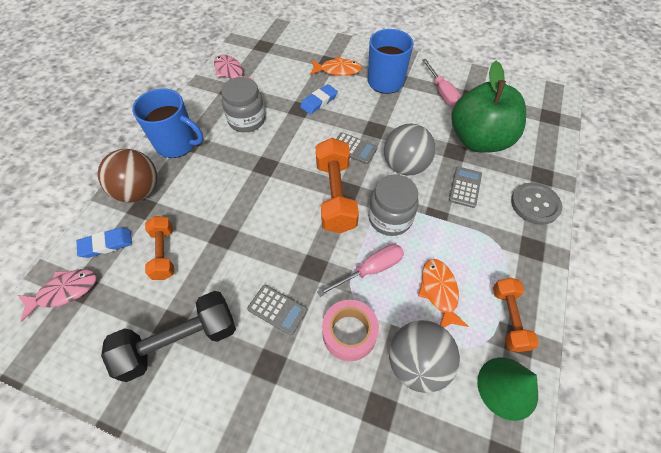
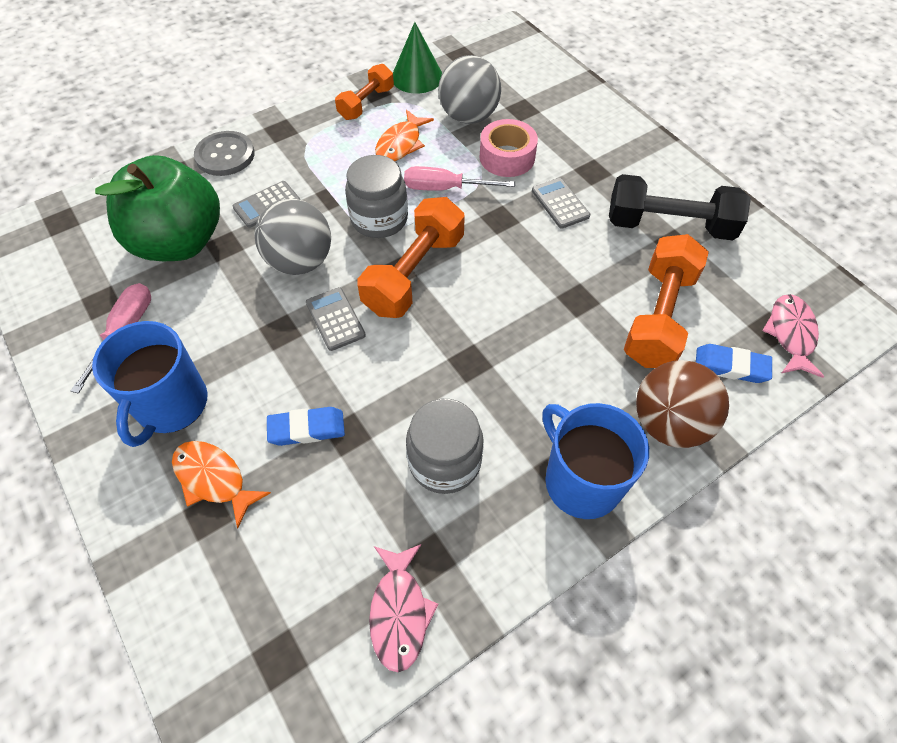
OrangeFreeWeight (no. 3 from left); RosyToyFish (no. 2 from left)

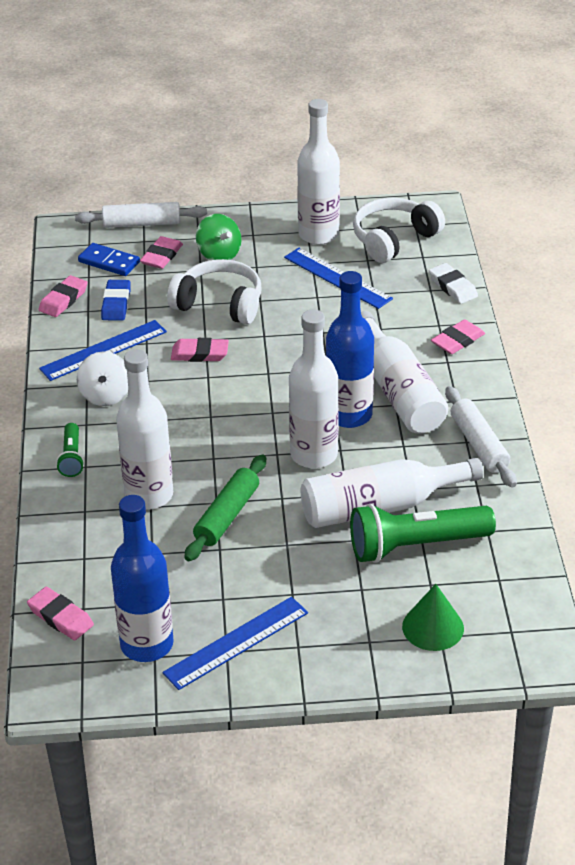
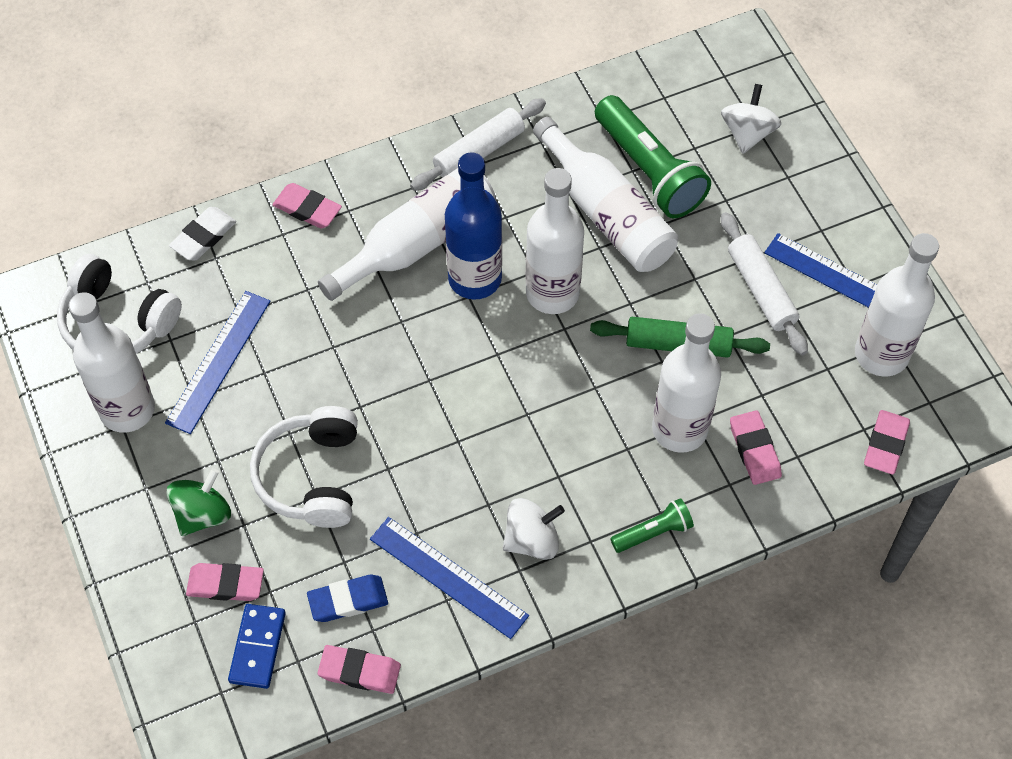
PureWhiteToyTop (no. 2 from left); PureWhitePastryRoller (no. 2 from left); RosyGumEraser (no. 4 from left); PureWhiteDrinkBottle (no. 6 from left)

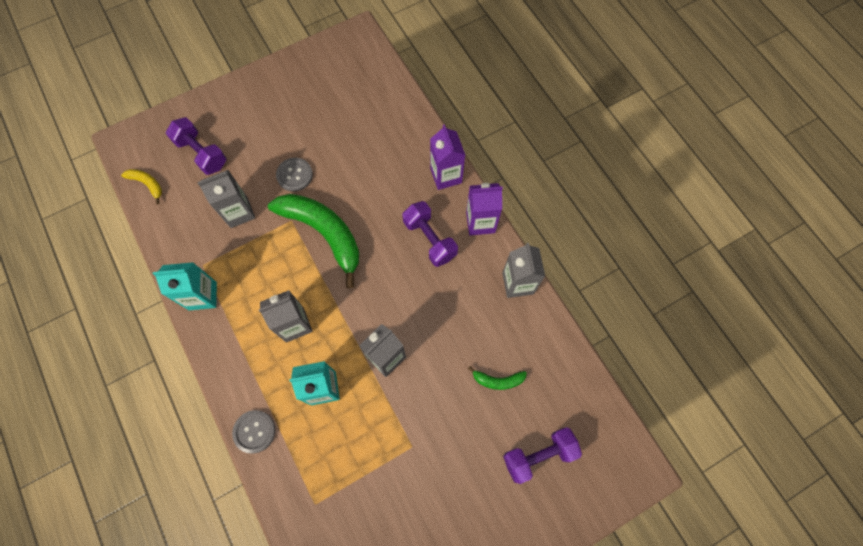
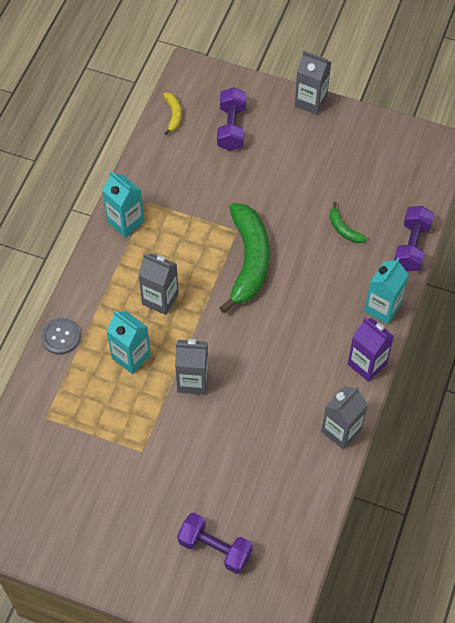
GreyMilkCarton (no. 3 from left); EmeraldBananaFruit (no. 2 from left); AquaMilkCarton (no. 3 from left); RoyalPurpleFreeWeight (no. 3 from left); GreyButton (no. 2 from left in the first image)

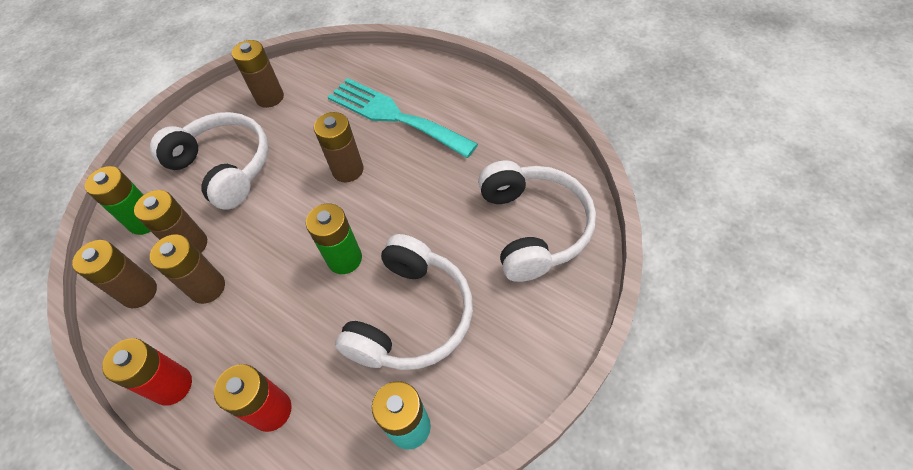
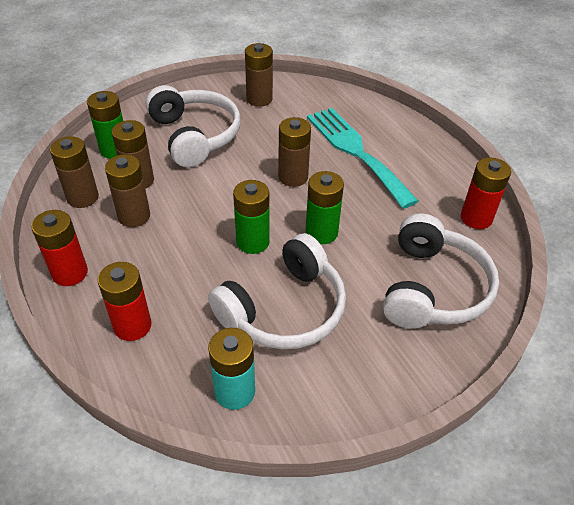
EmeraldBattery (no. 3 from left); ScarletBattery (no. 3 from left)

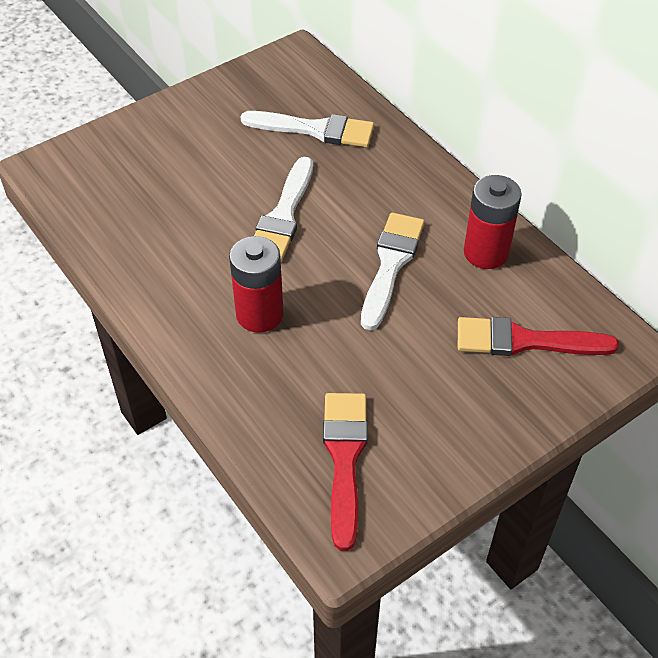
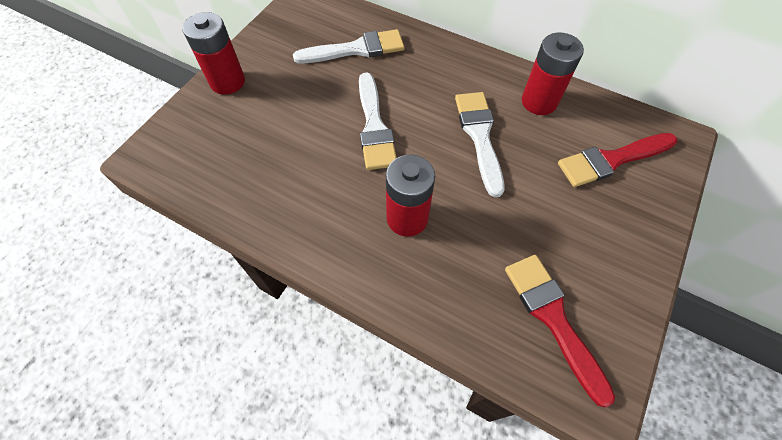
ScarletBattery (no. 1 from left)

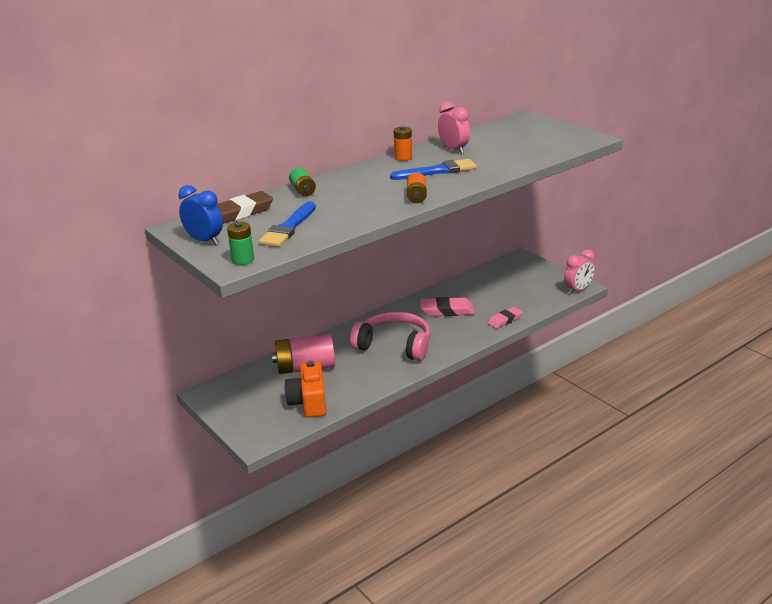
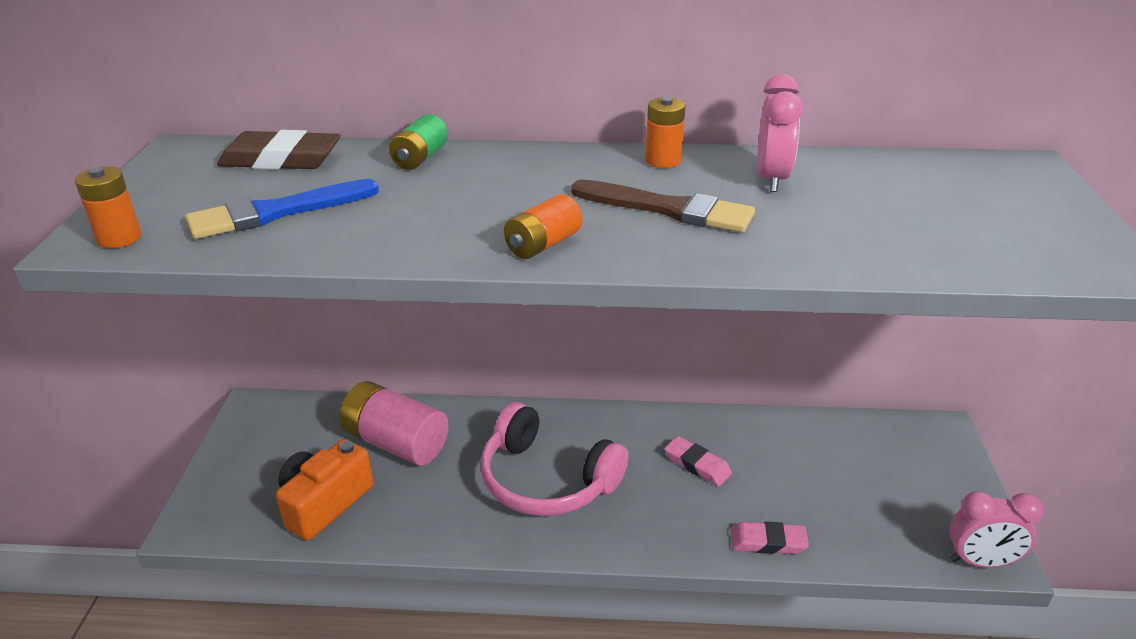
OrangeBattery (no. 1 from left); RosyOverEarHeadphones; DarkBrownPaintbrush; RosyGumEraser (no. 1 from left); CobaltBedsideClock

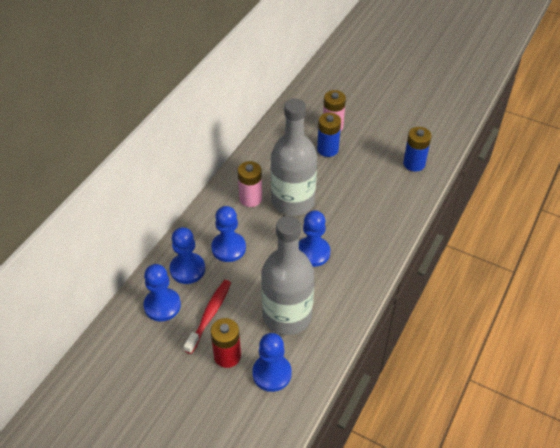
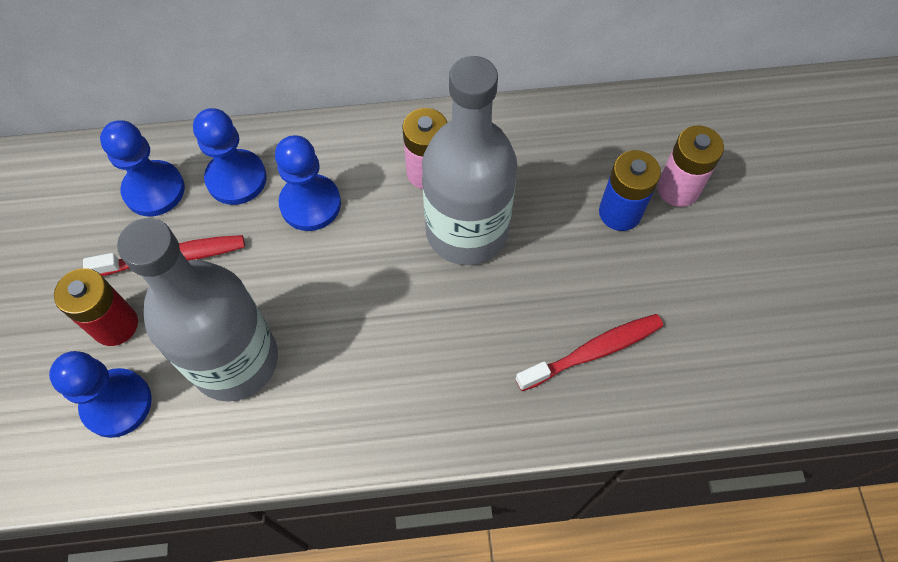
ScarletToothbrush (no. 2 from left); CobaltGamePawn (no. 5 from left in the first image); CobaltBattery (no. 2 from left in the first image)

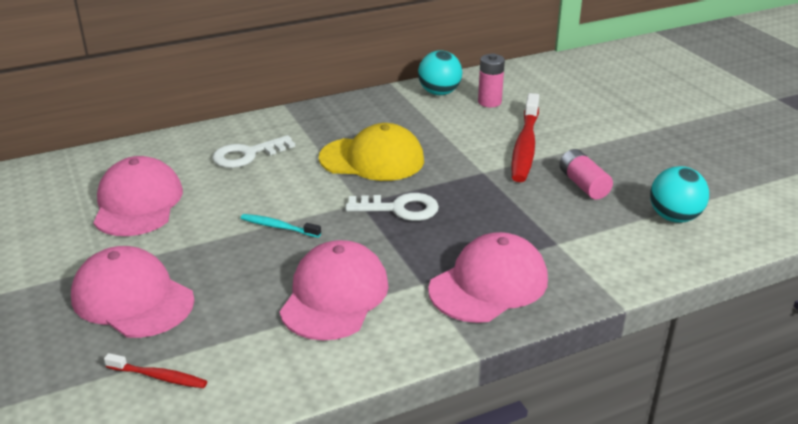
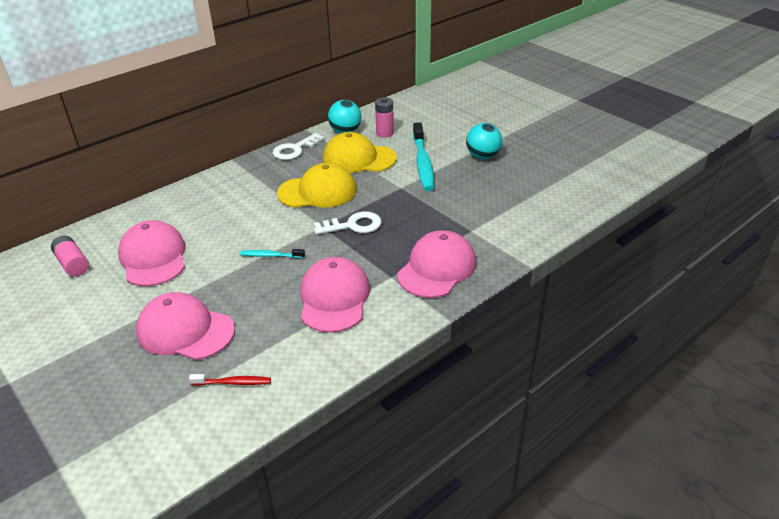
RosyBattery (no. 1 from left); PureWhiteKey (no. 1 from left); YellowCap (no. 2 from left); AquaToothbrush (no. 2 from left); AquaSphere (no. 2 from left)

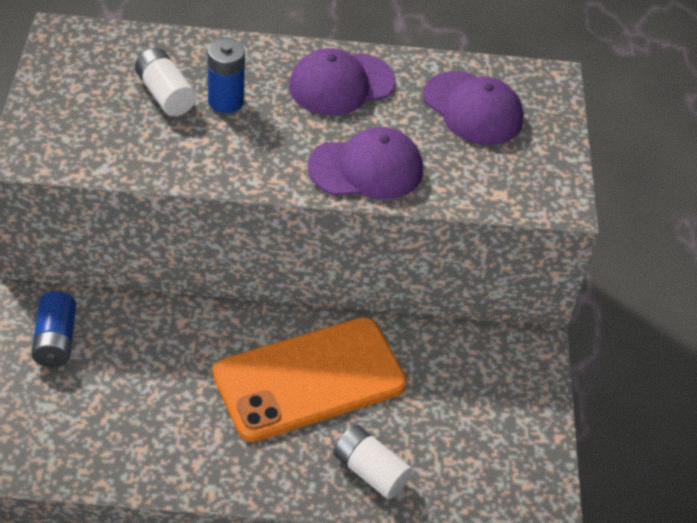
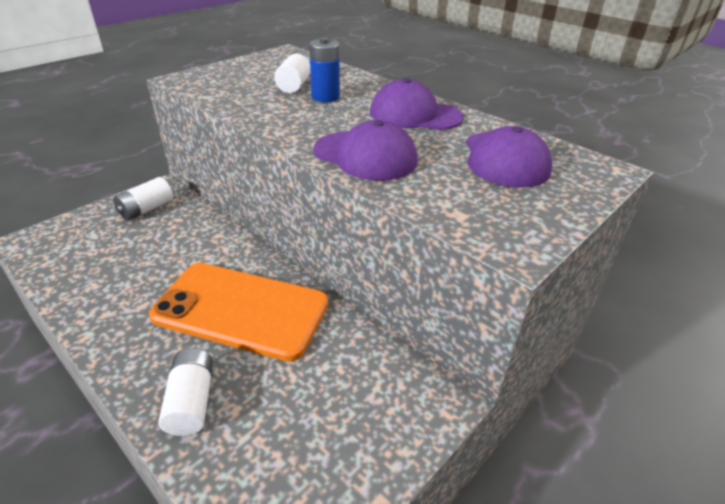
PureWhiteBattery (no. 1 from left)

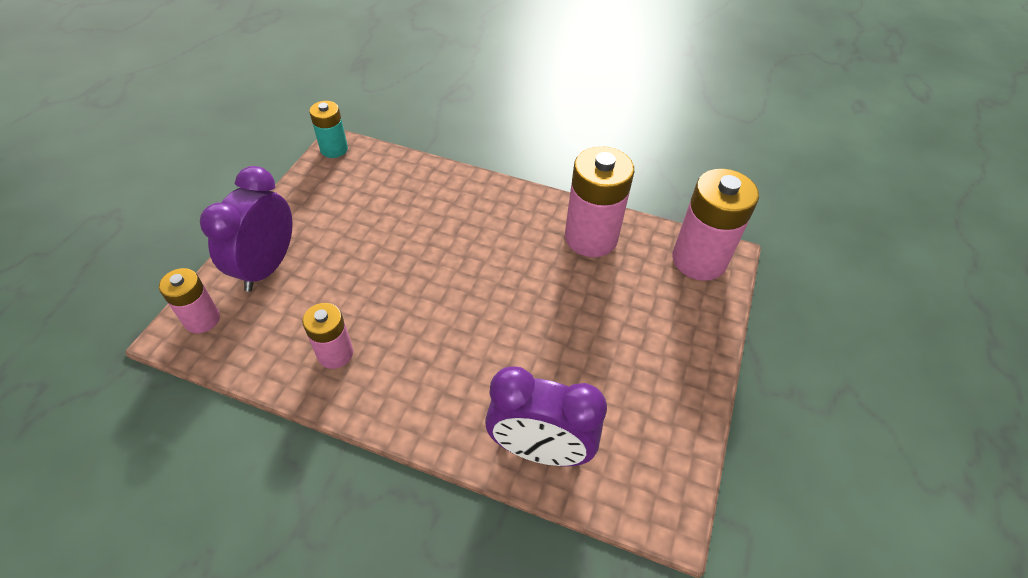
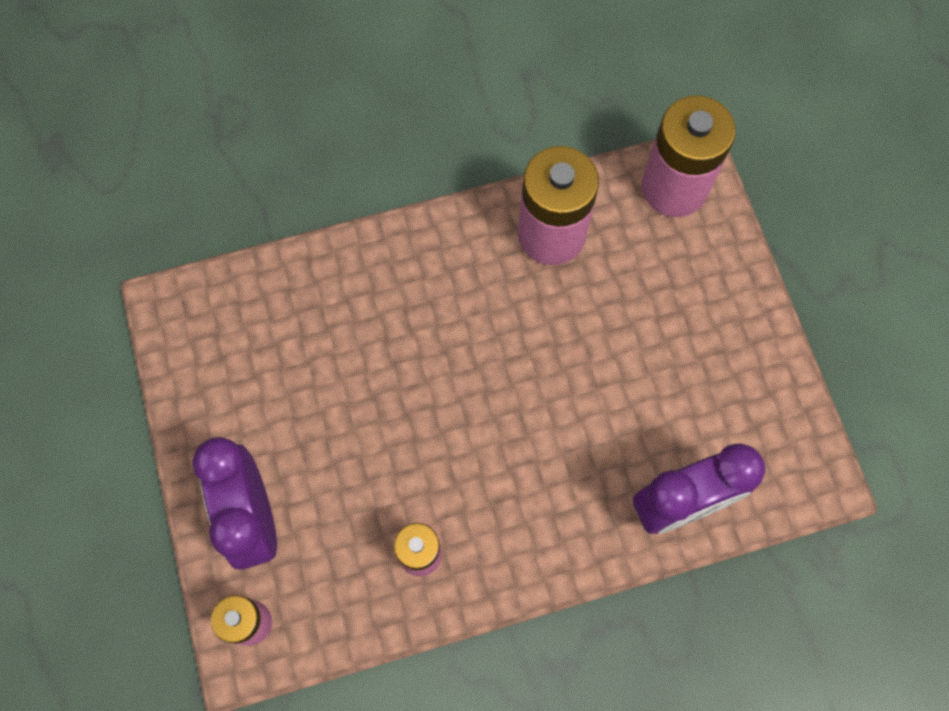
AquaBattery

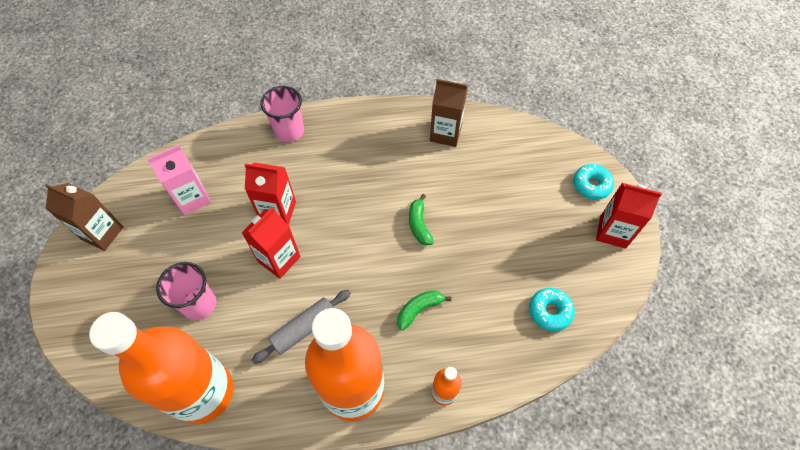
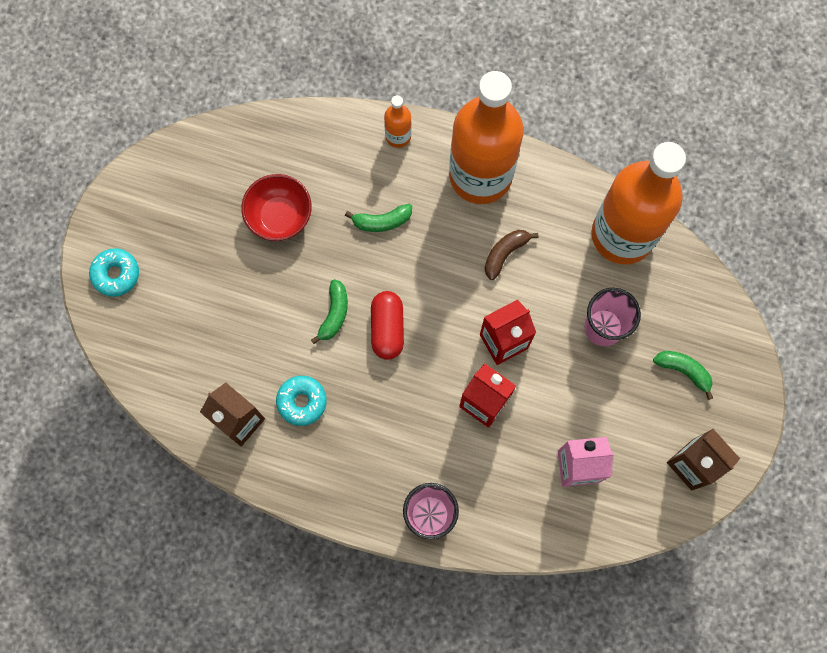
ScarletServingBowl; AquaDoughnut (no. 2 from left); ScarletPillShape; DarkBrownBananaFruit; EmeraldBananaFruit (no. 3 from left); ScarletMilkCarton (no. 3 from left in the first image)

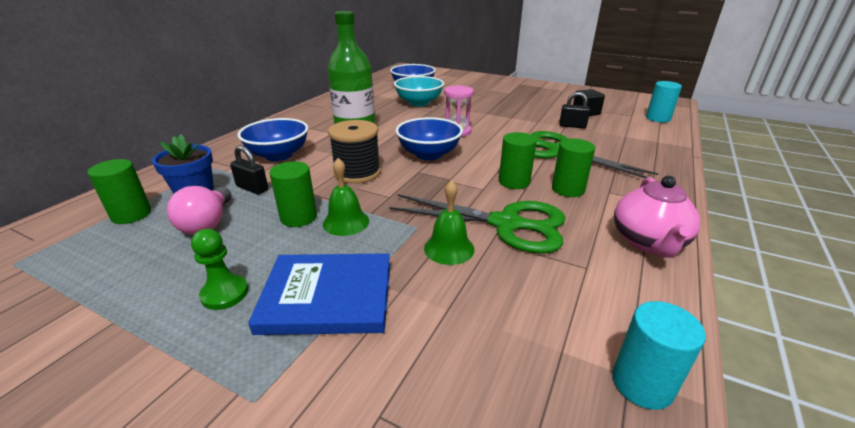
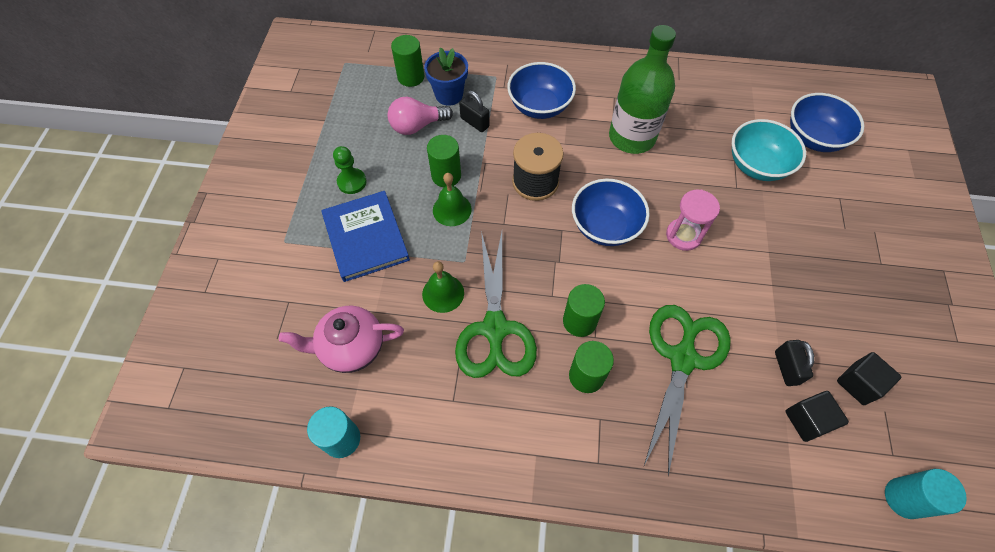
RosyTeaPot; BlackPadlock (no. 1 from left); BlackSolidCube (no. 1 from left)

